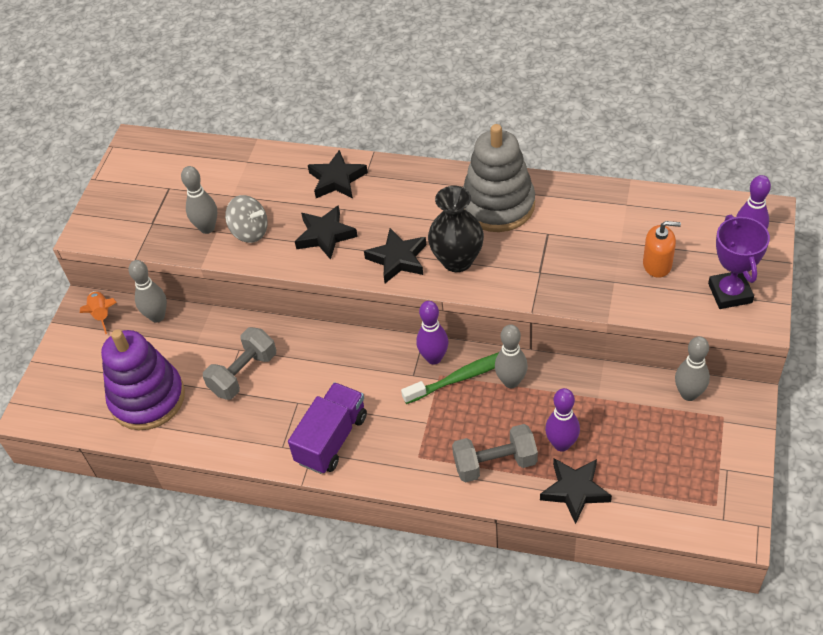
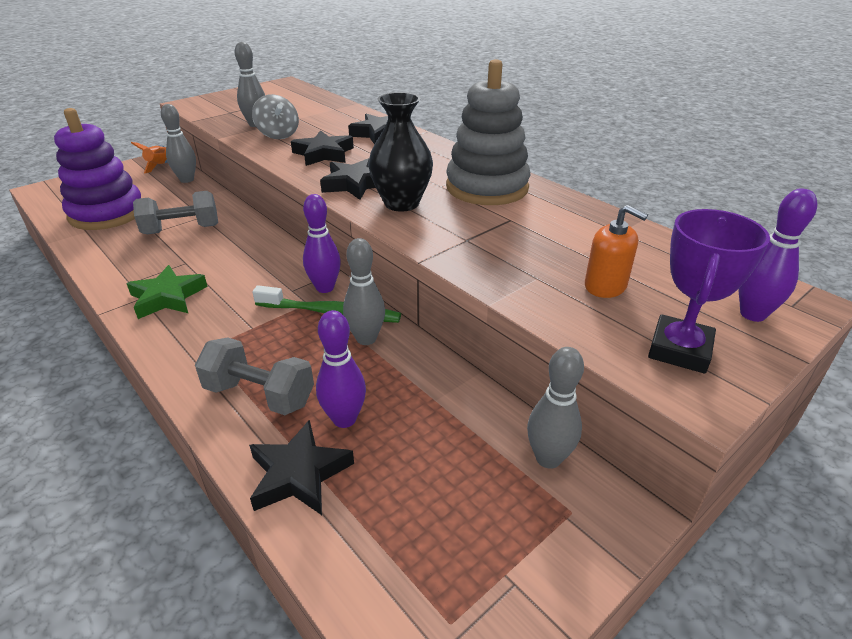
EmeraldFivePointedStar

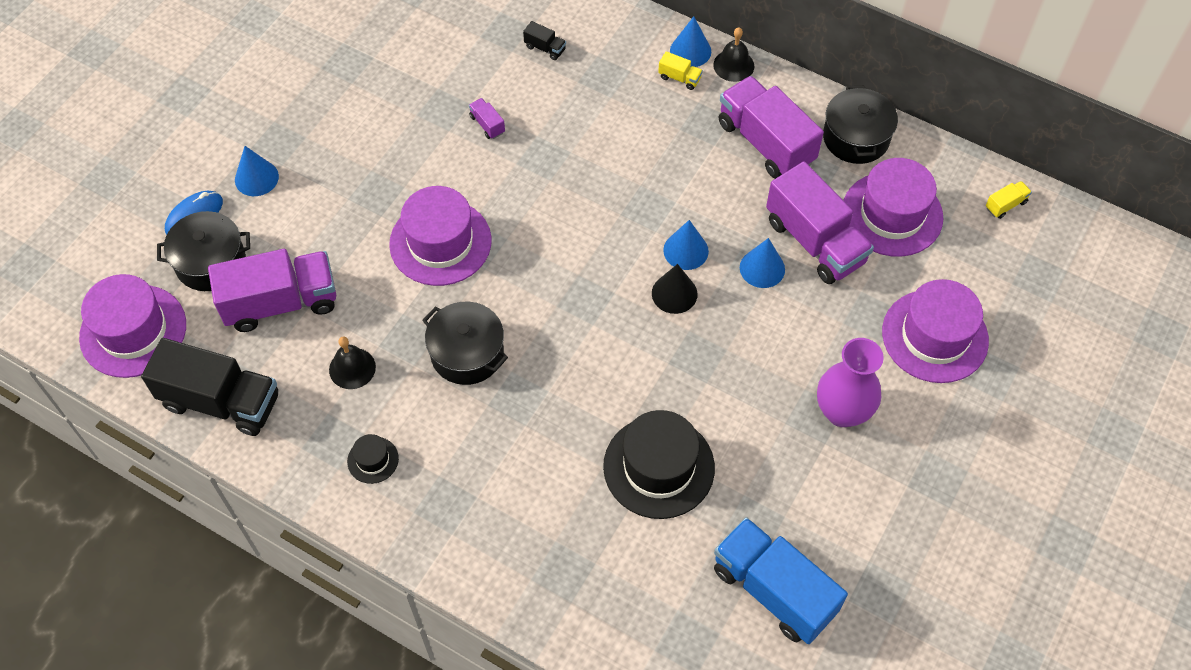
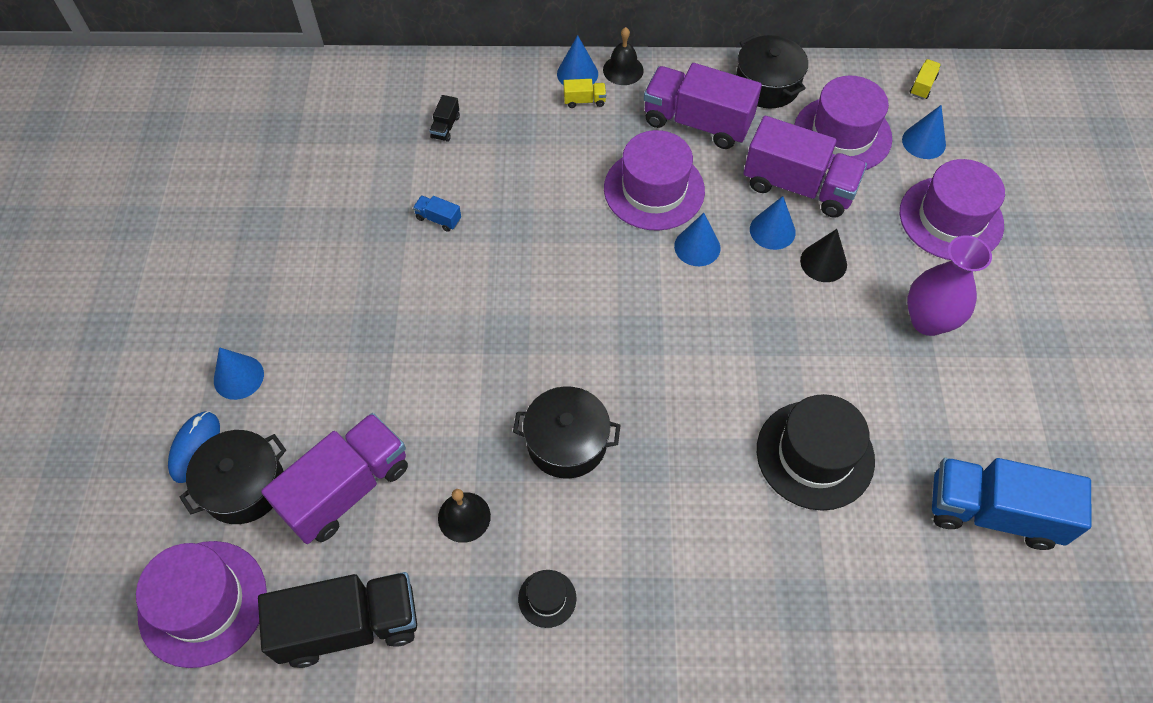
CobaltLorry (no. 1 from left); BlackLorry (no. 2 from left); RoyalPurpleHat (no. 2 from left); BlackSolidCone; CobaltSolidCone (no. 5 from left)

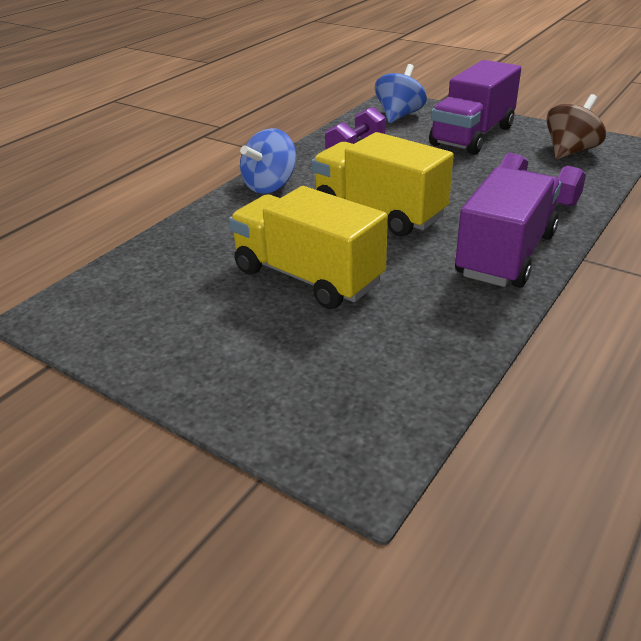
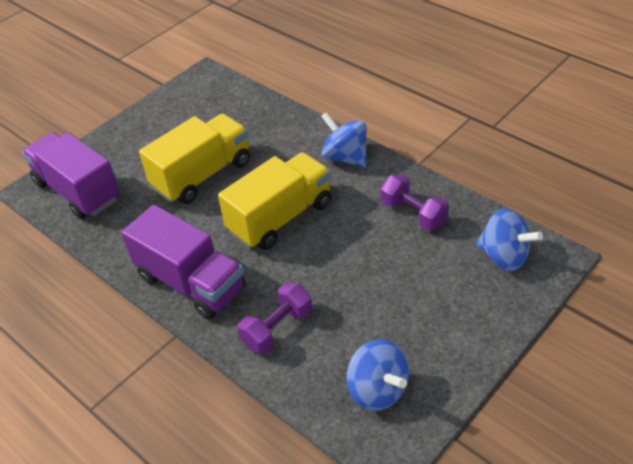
RoyalPurpleLorry (no. 1 from left); CobaltToyTop (no. 2 from left)

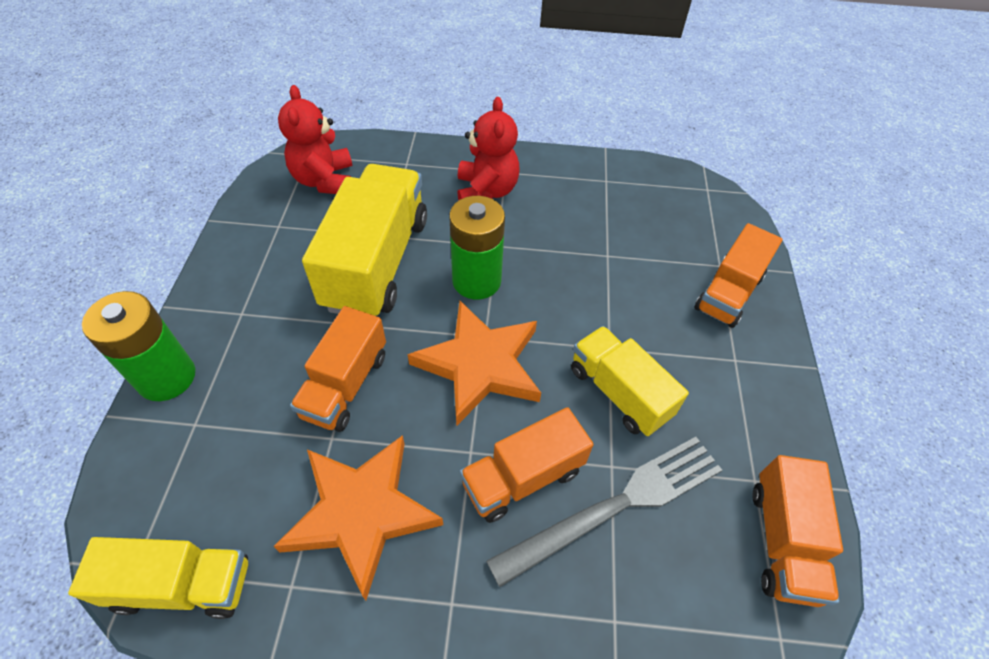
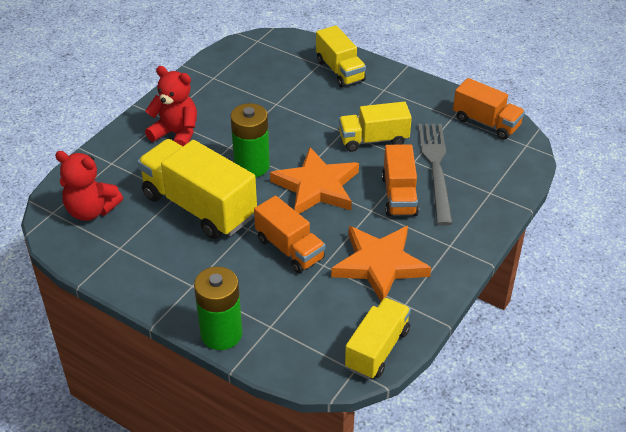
YellowLorry (no. 2 from left)

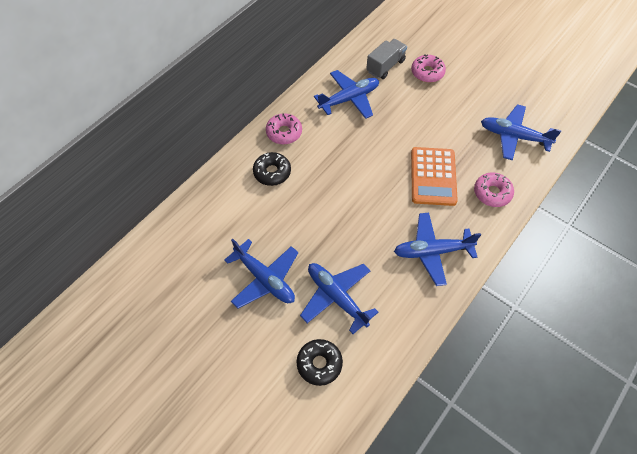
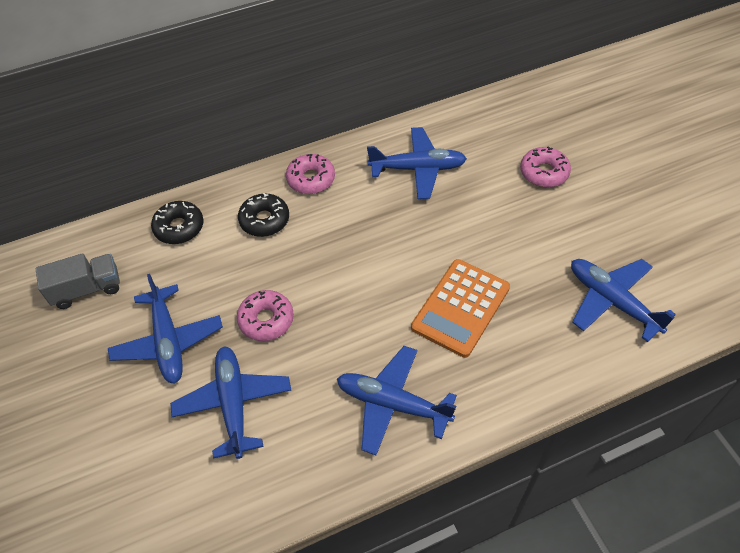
GreyLorry; BlackDoughnut (no. 1 from left); RosyDoughnut (no. 1 from left)

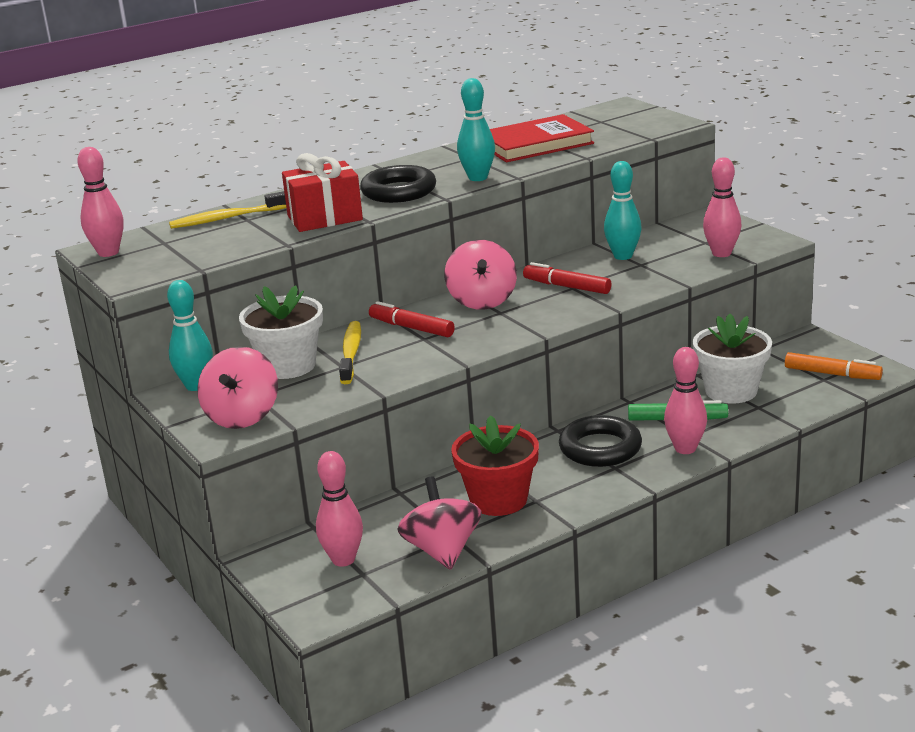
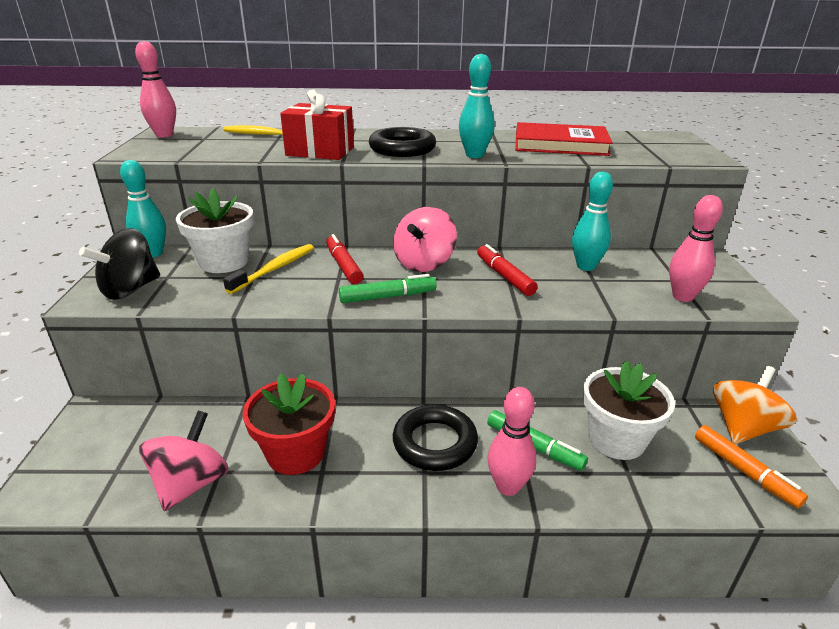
BlackToyTop; EmeraldMarkerPen (no. 1 from left); OrangeToyTop; RosySkittle (no. 2 from left in the first image)

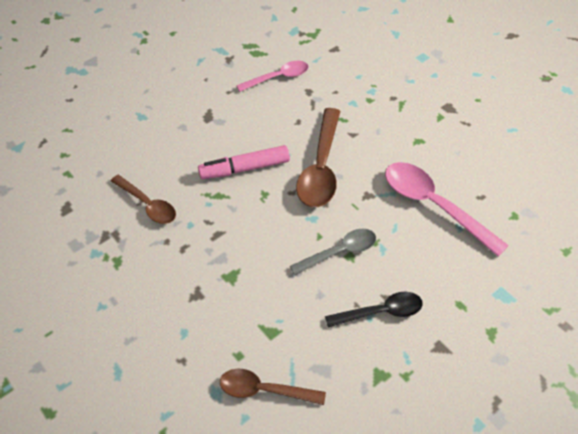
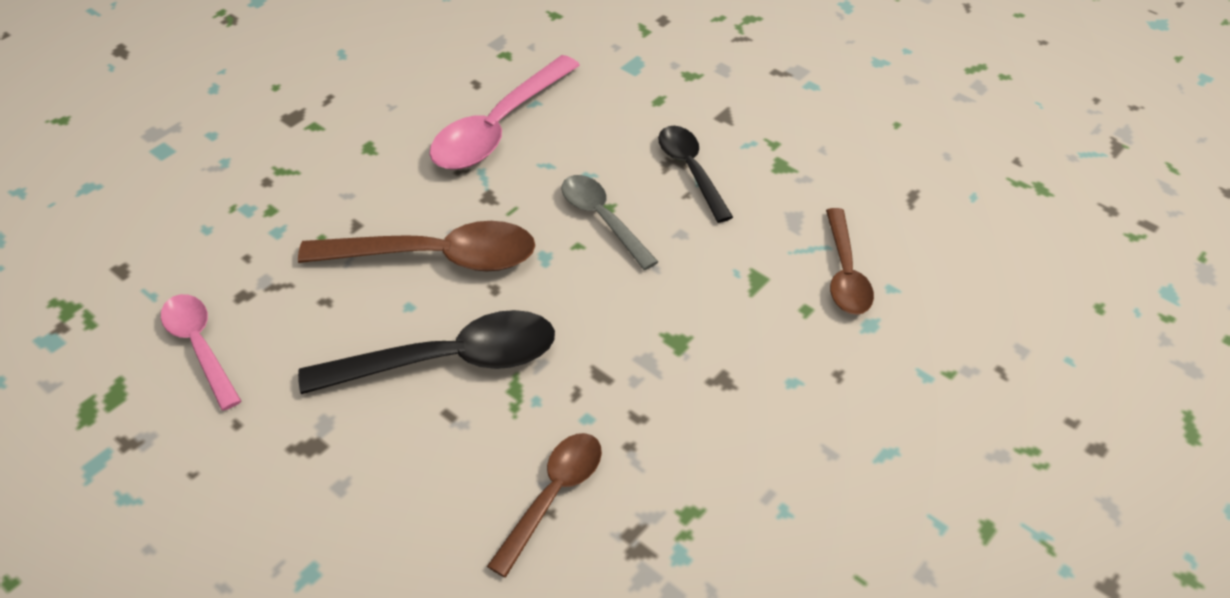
BlackTeaspoon (no. 1 from left)

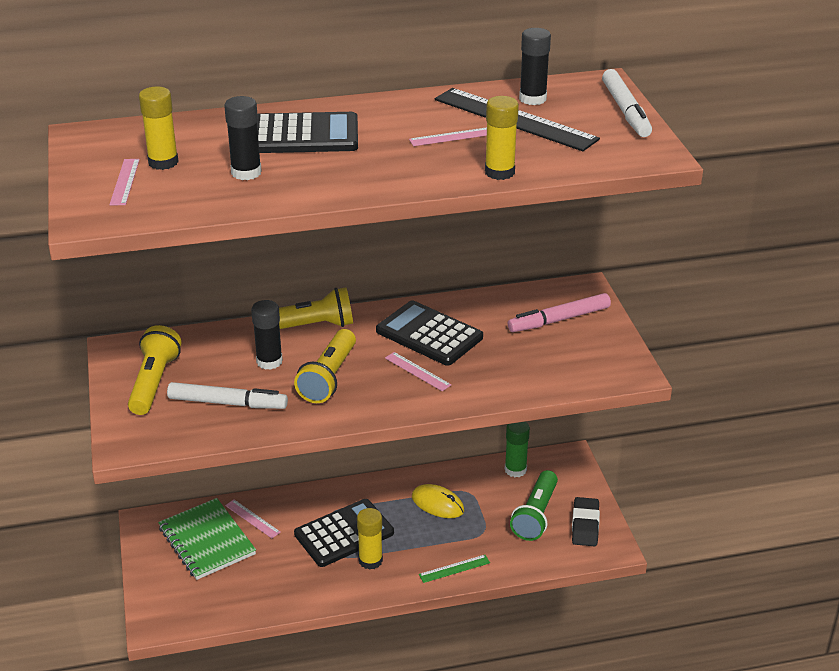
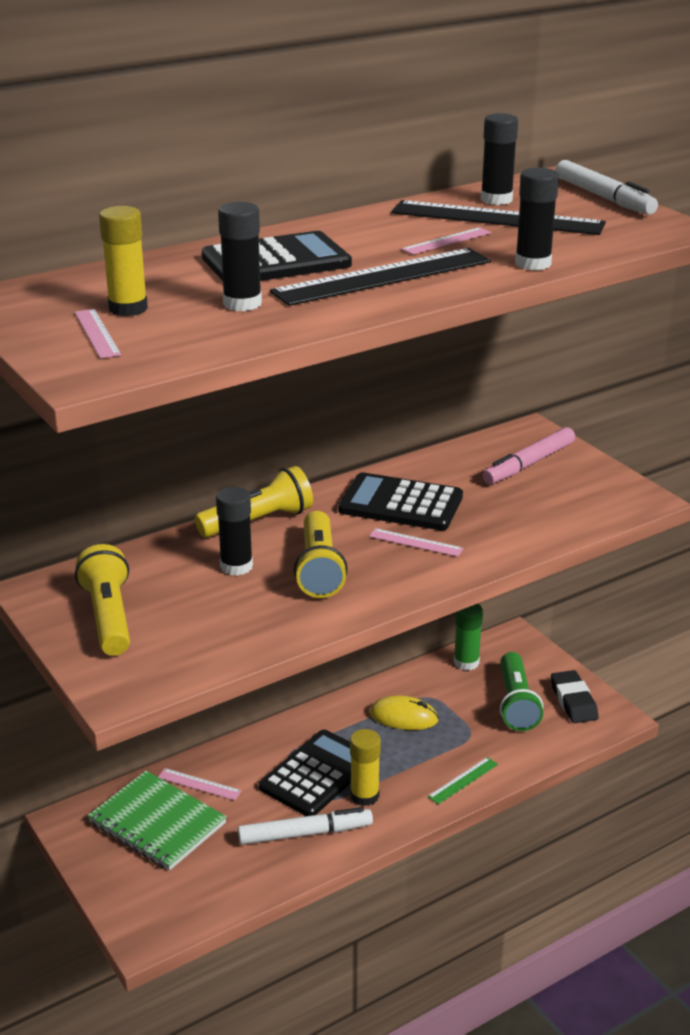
PureWhiteMarkerPen (no. 1 from left); BlackStraightedge (no. 1 from left); BlackGlue (no. 4 from left)

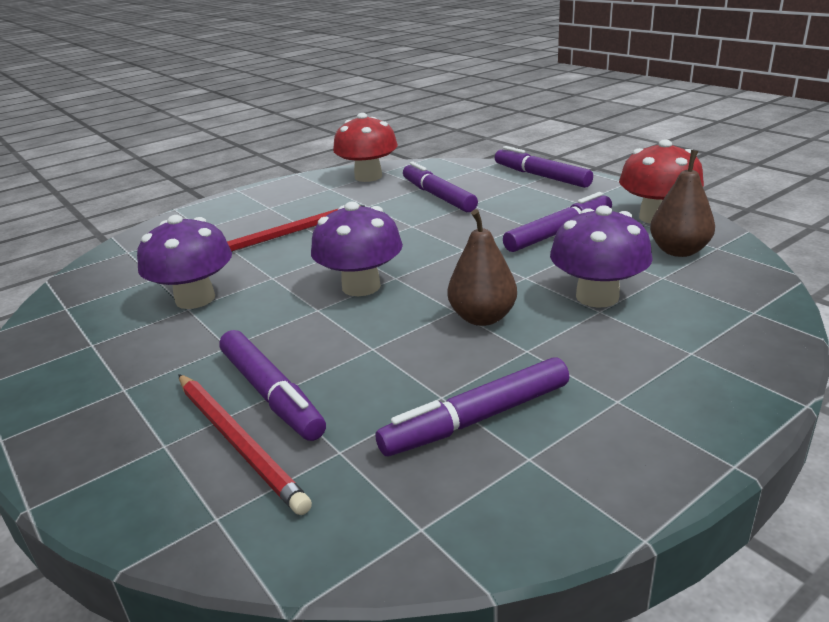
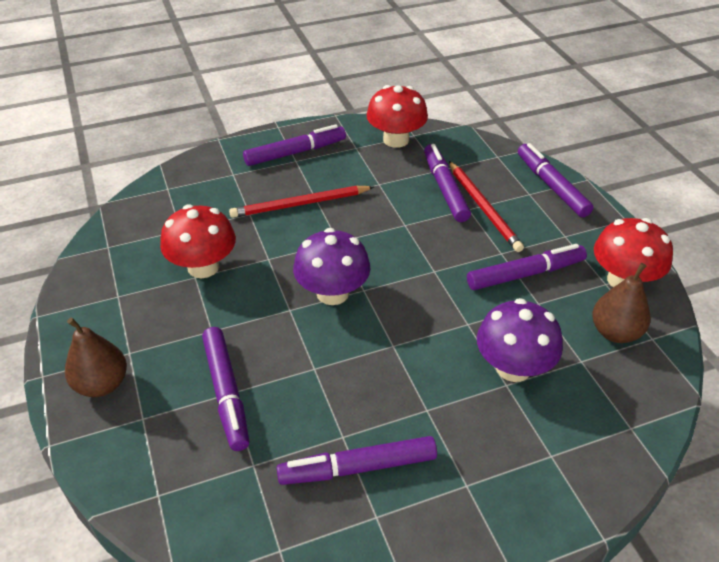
DarkBrownPearFruit (no. 1 from left); ScarletFungus (no. 1 from left); RoyalPurpleMarkerPen (no. 2 from left); ScarletLeadPencil (no. 2 from left)

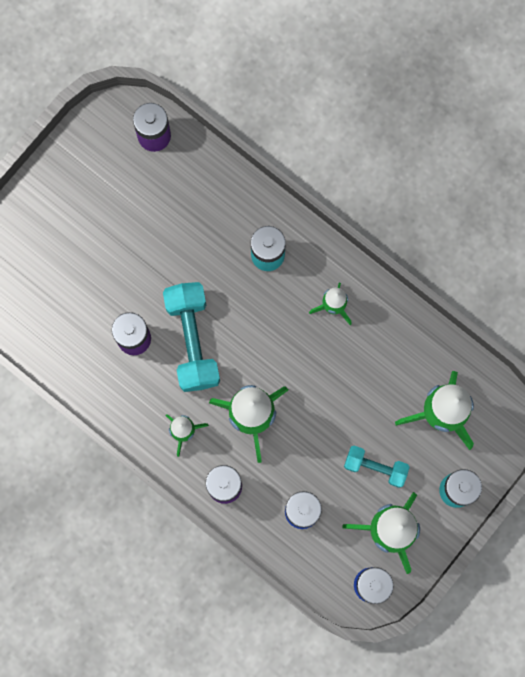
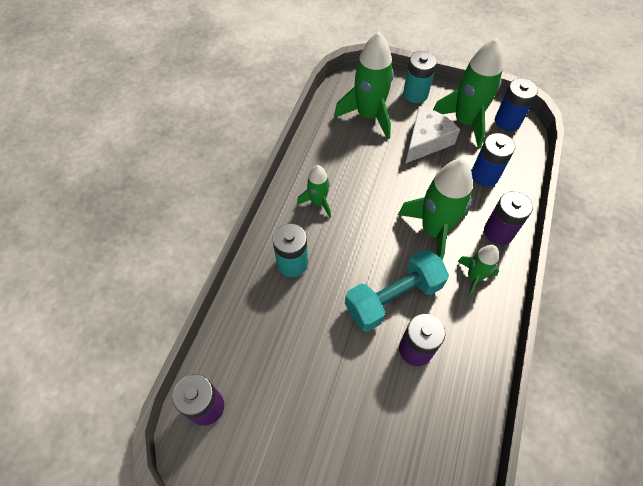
PureWhitePieceOfCheese

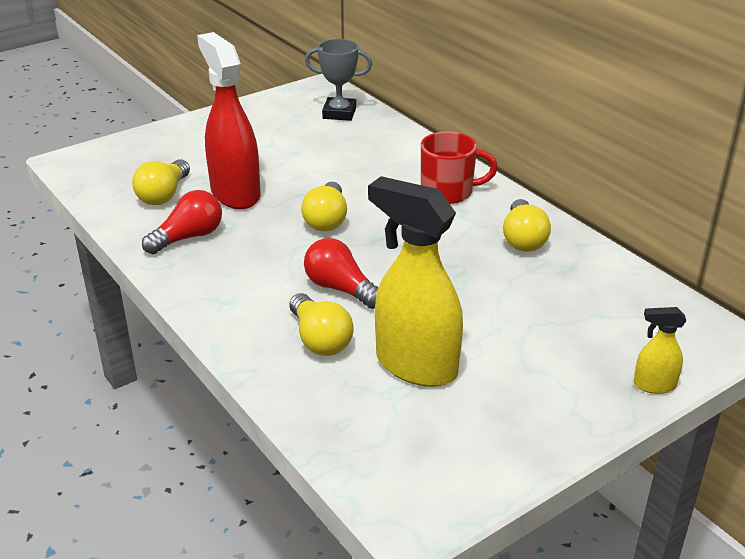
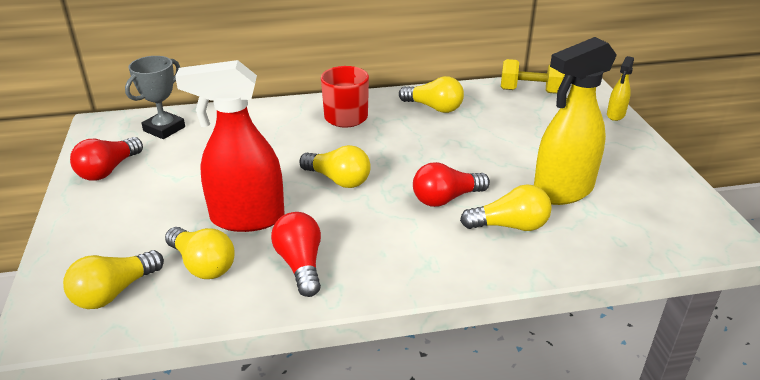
YellowLightbulb (no. 1 from left); ScarletLightbulb (no. 1 from left); YellowFreeWeight

